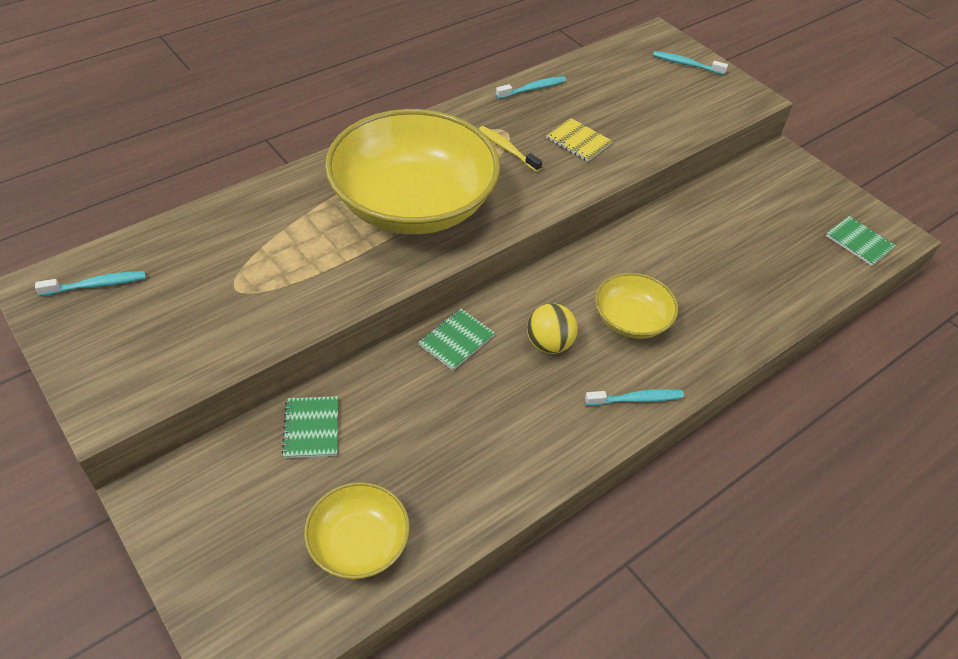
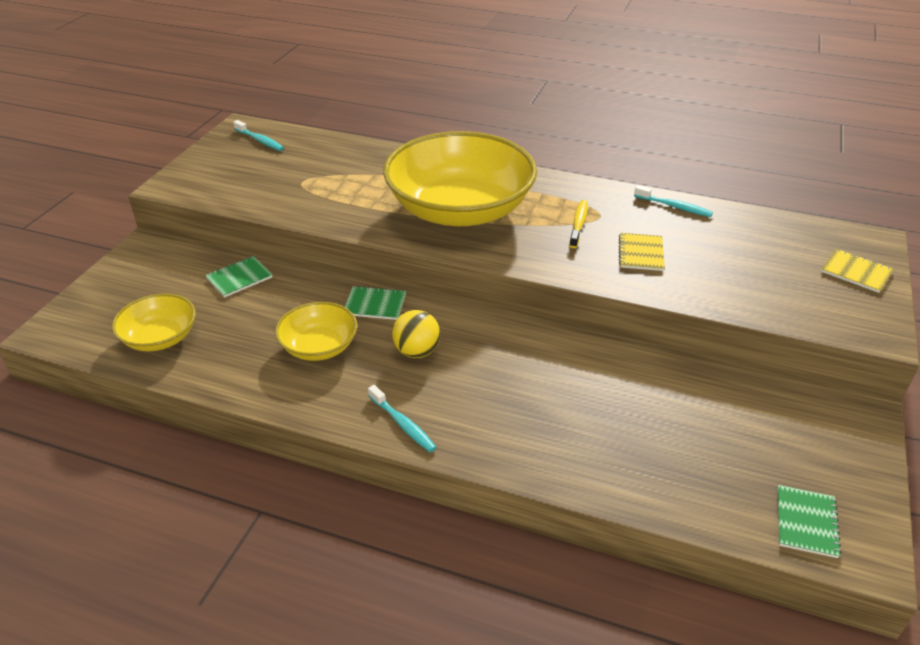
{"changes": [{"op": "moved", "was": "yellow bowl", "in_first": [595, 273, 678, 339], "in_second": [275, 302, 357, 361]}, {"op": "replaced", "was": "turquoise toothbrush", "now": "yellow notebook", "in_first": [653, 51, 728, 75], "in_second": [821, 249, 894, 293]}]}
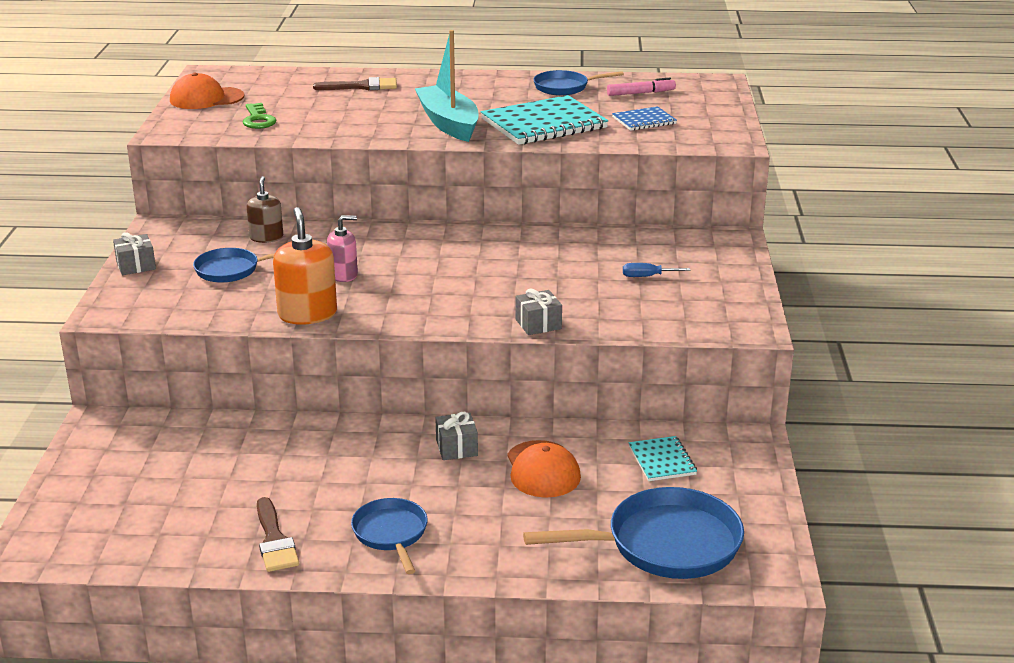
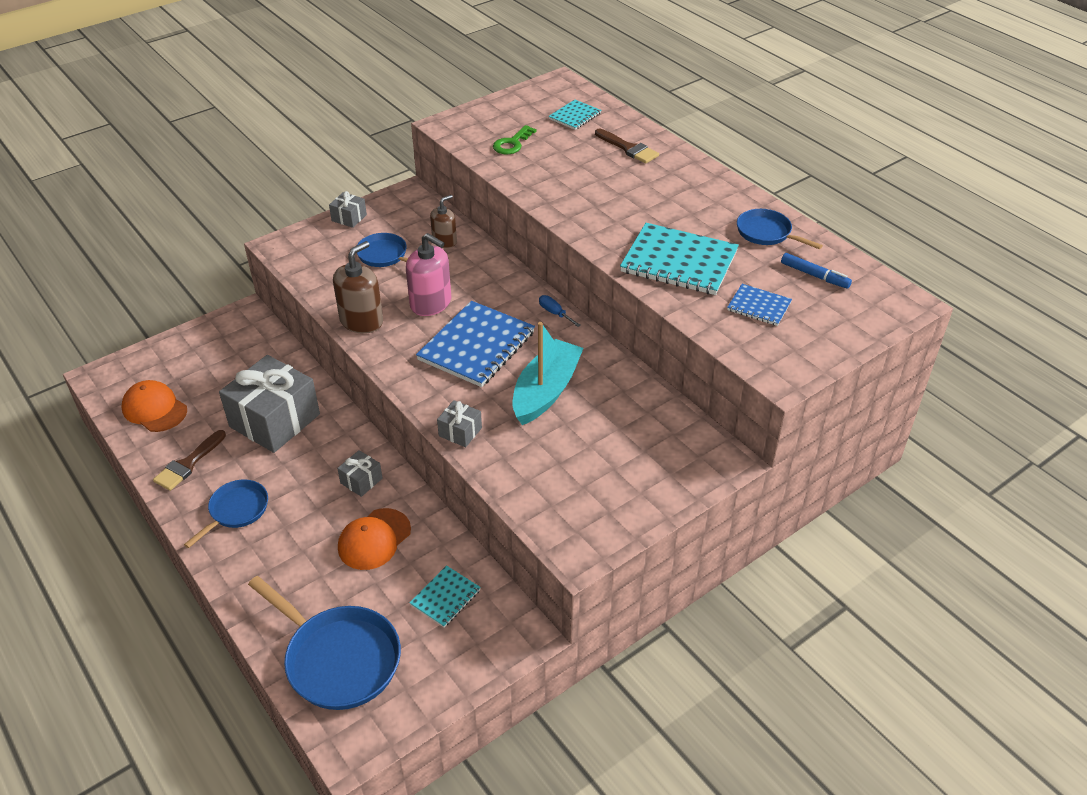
{"changes": [{"op": "moved", "was": "orange cap", "in_first": [170, 73, 245, 109], "in_second": [122, 380, 187, 432]}, {"op": "added", "now": "grey gift", "in_second": [219, 355, 320, 453]}, {"op": "recoloured", "was": "orange soap dispenser", "now": "brown soap dispenser", "in_first": [273, 207, 337, 324], "in_second": [333, 241, 383, 334]}, {"op": "resized", "was": "pink soap dispenser", "in_first": [327, 215, 358, 282], "in_second": [406, 233, 451, 316], "ratio": 1.59}, {"op": "added", "now": "blue notebook", "in_second": [416, 301, 535, 387]}, {"op": "moved", "was": "turquoise boat", "in_first": [415, 30, 479, 142], "in_second": [513, 322, 584, 425]}, {"op": "moved", "was": "blue screwdriver", "in_first": [623, 263, 690, 277], "in_second": [539, 295, 581, 327]}, {"op": "added", "now": "turquoise notebook", "in_second": [548, 100, 601, 130]}, {"op": "recoloured", "was": "pink marker", "now": "blue marker", "in_first": [607, 78, 676, 96], "in_second": [781, 253, 852, 289]}]}
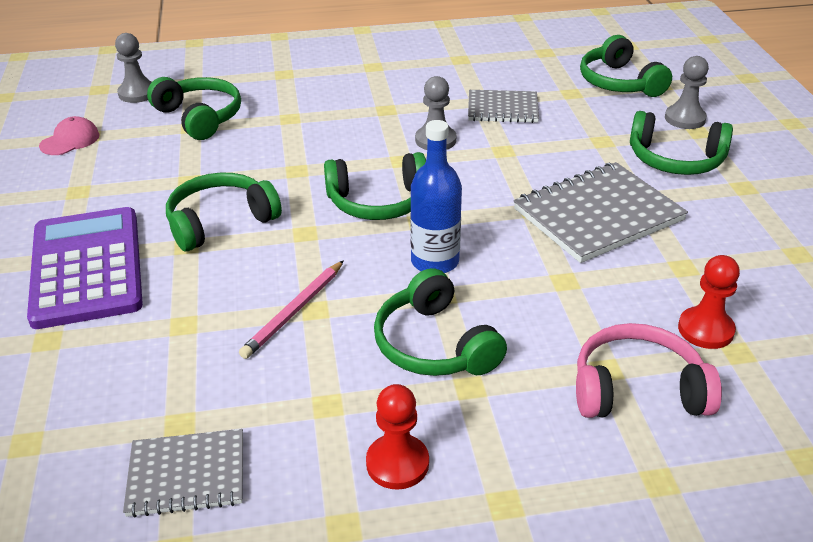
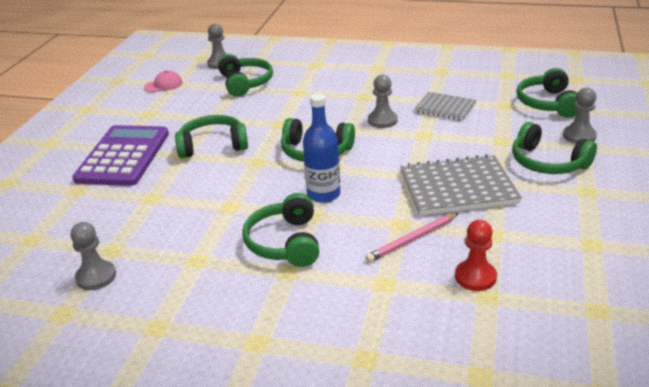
{"changes": [{"op": "replaced", "was": "grey notebook", "now": "grey pawn", "in_first": [123, 429, 243, 518], "in_second": [71, 222, 116, 290]}, {"op": "moved", "was": "pink pencil", "in_first": [239, 260, 344, 359], "in_second": [365, 213, 459, 263]}, {"op": "removed", "was": "red pawn", "in_first": [366, 384, 429, 490]}, {"op": "removed", "was": "pink headphones", "in_first": [576, 323, 722, 418]}]}
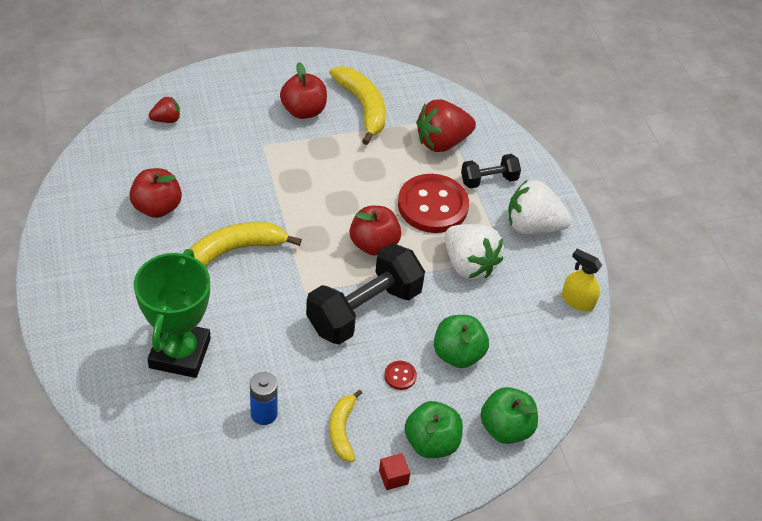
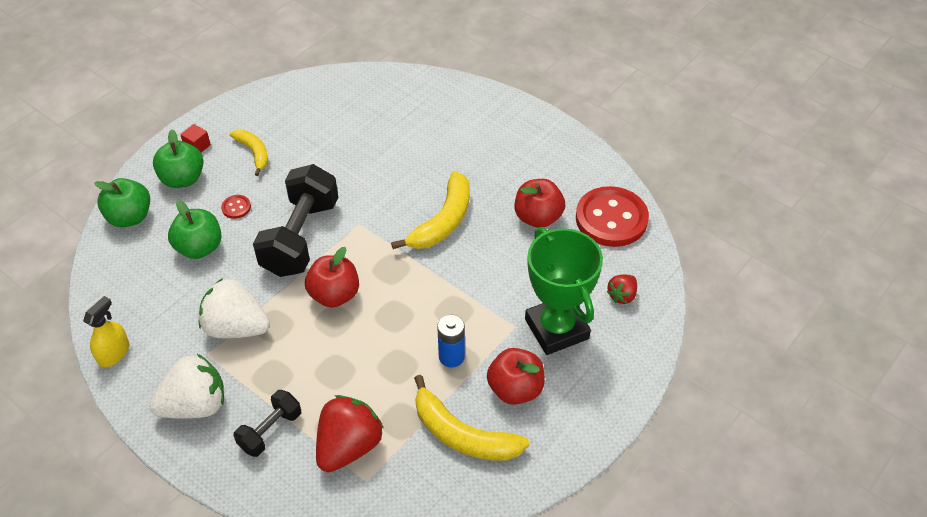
{"changes": [{"op": "turned", "was": "yellow spray bottle", "in_first": [562, 249, 602, 312], "in_second": [83, 296, 129, 367], "clockwise": -60}, {"op": "moved", "was": "blue battery", "in_first": [250, 372, 278, 425], "in_second": [437, 314, 465, 368]}, {"op": "moved", "was": "green trophy", "in_first": [134, 249, 211, 378], "in_second": [525, 227, 603, 355]}, {"op": "moved", "was": "red button", "in_first": [398, 174, 469, 233], "in_second": [576, 186, 649, 247]}]}
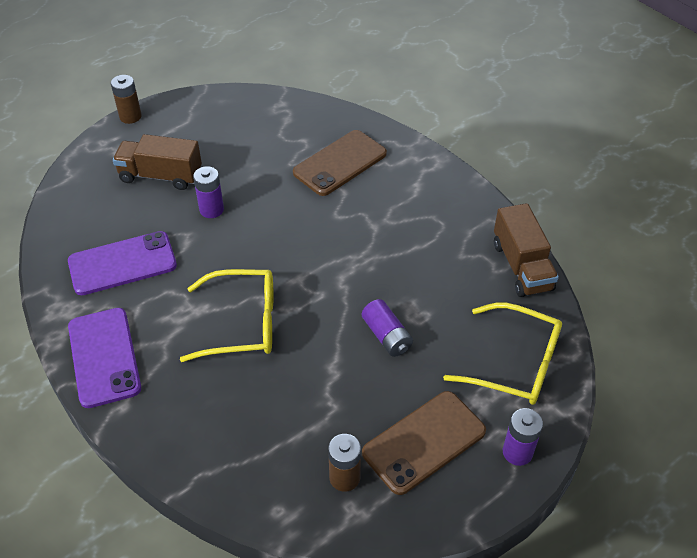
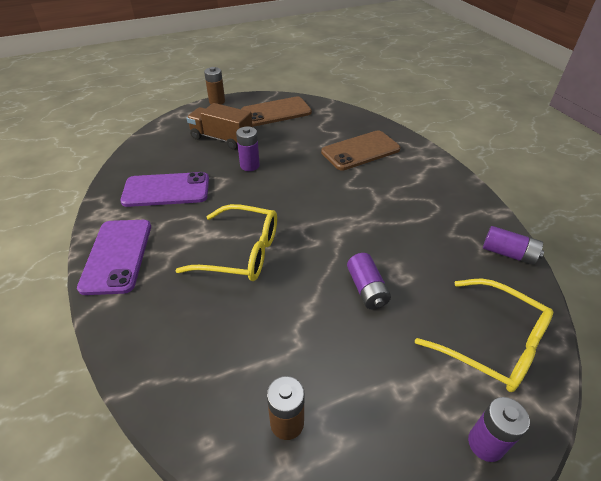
{"changes": [{"op": "moved", "was": "brown phone", "in_first": [362, 391, 486, 495], "in_second": [241, 96, 312, 126]}, {"op": "replaced", "was": "brown truck", "now": "purple battery", "in_first": [494, 203, 559, 297], "in_second": [483, 226, 544, 265]}]}
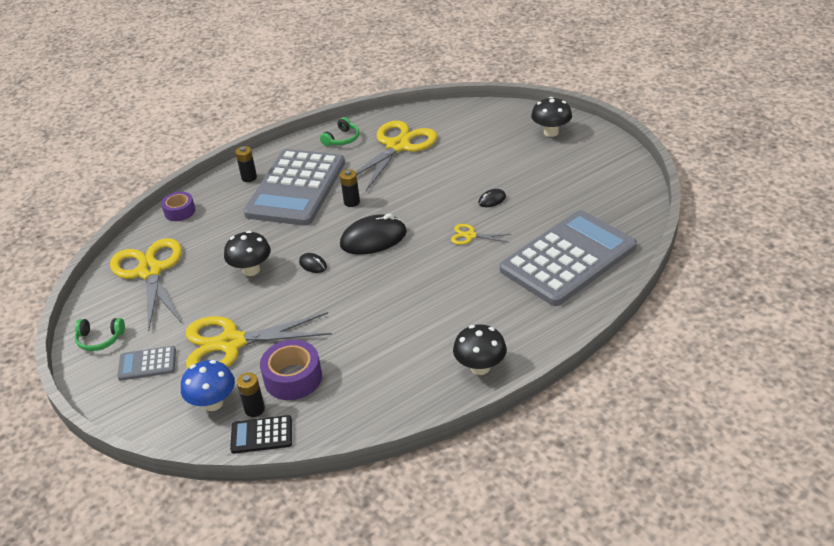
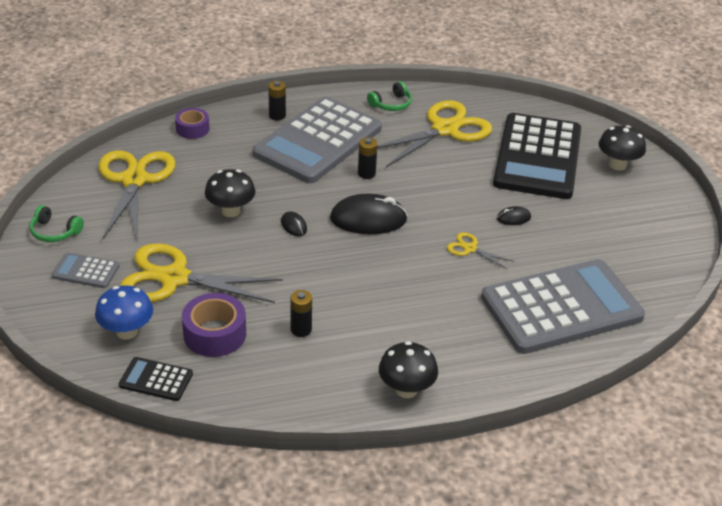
{"changes": [{"op": "moved", "was": "black battery", "in_first": [237, 373, 265, 417], "in_second": [290, 290, 312, 337]}, {"op": "added", "now": "black calculator", "in_second": [493, 113, 581, 199]}]}
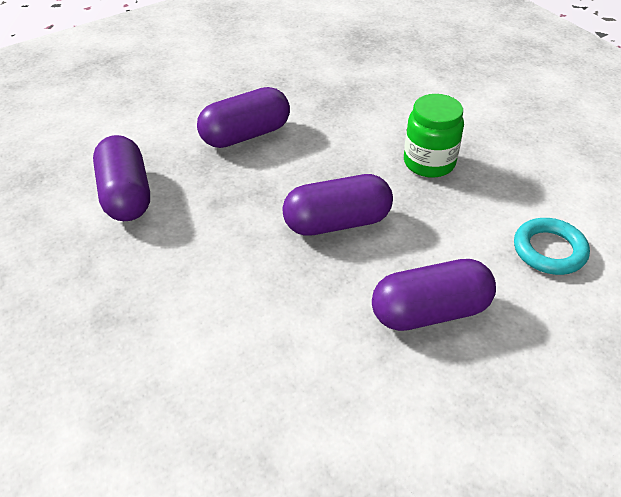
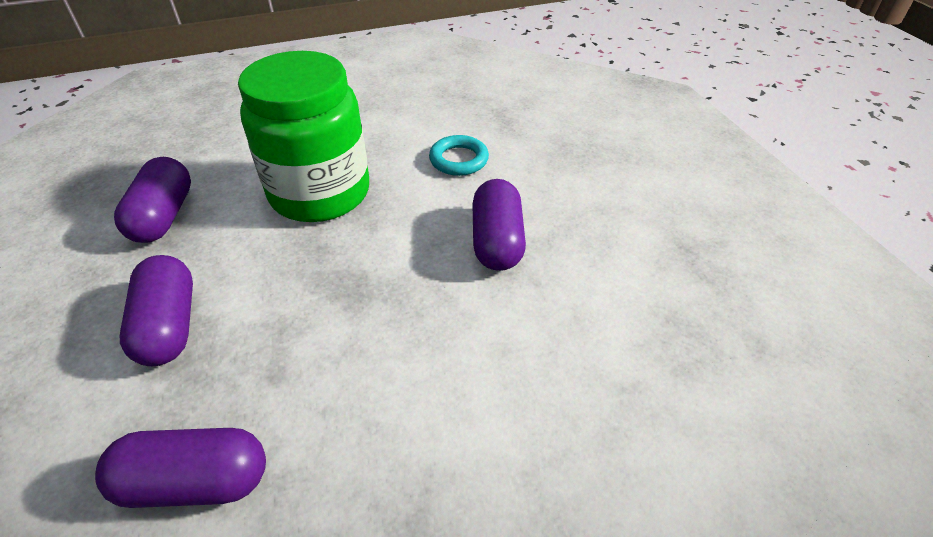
{"changes": [{"op": "moved", "was": "purple capsule", "in_first": [282, 174, 393, 236], "in_second": [114, 157, 191, 243]}, {"op": "resized", "was": "green jar", "in_first": [404, 94, 464, 178], "in_second": [238, 51, 369, 222], "ratio": 1.94}]}
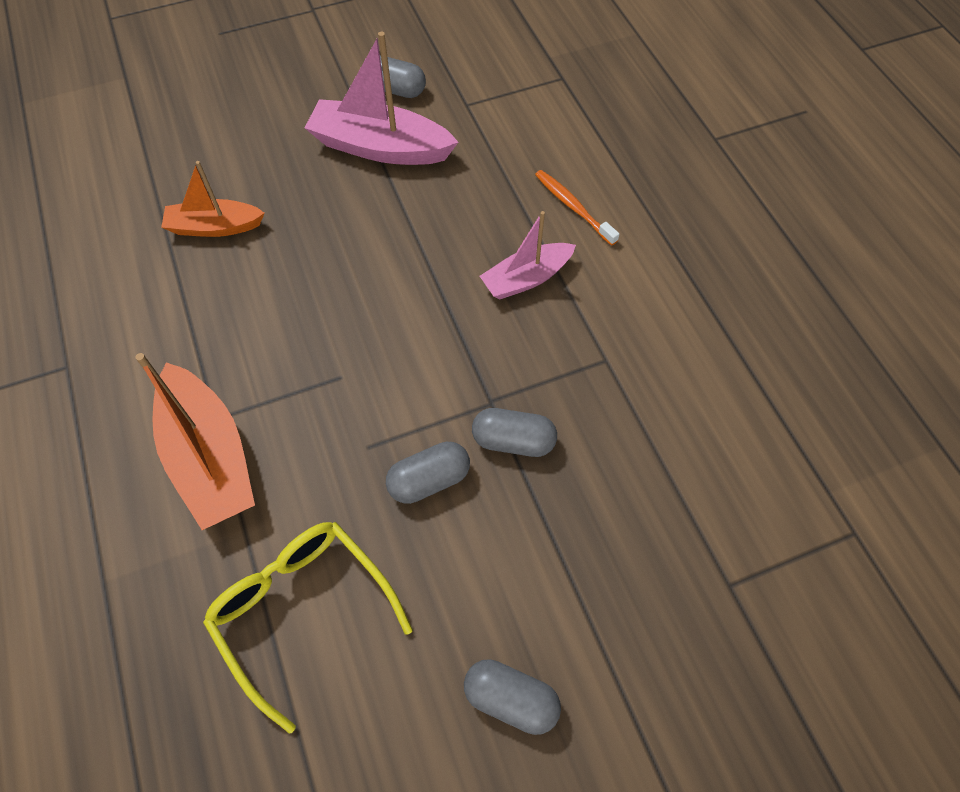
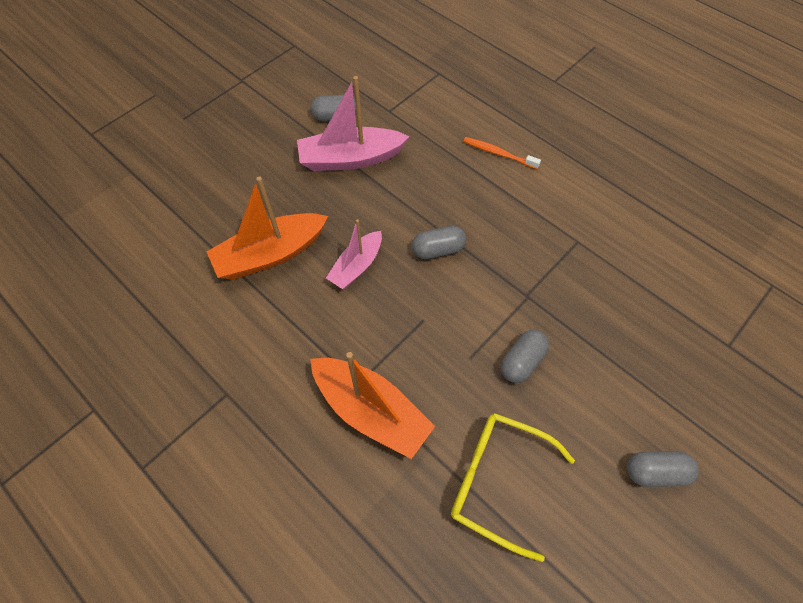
{"changes": [{"op": "resized", "was": "orange boat", "in_first": [161, 161, 265, 237], "in_second": [206, 176, 328, 279], "ratio": 1.61}, {"op": "moved", "was": "pink boat", "in_first": [480, 211, 576, 300], "in_second": [326, 219, 382, 289]}, {"op": "moved", "was": "grey capsule", "in_first": [472, 408, 557, 457], "in_second": [412, 226, 466, 259]}]}
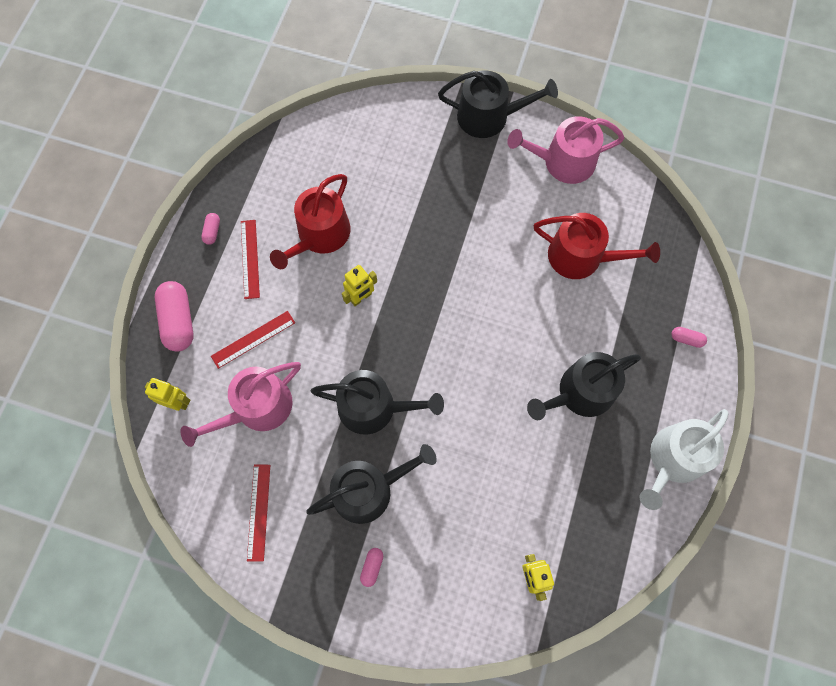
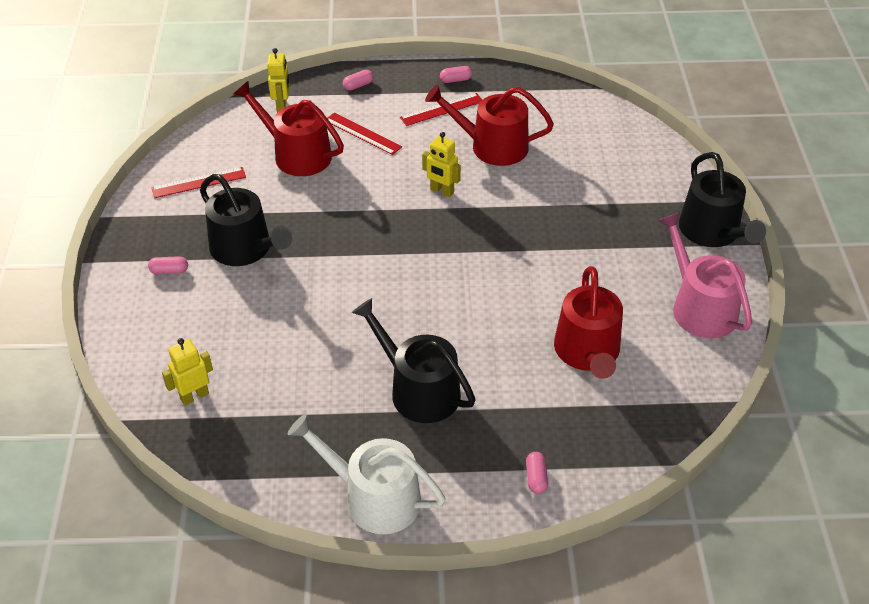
{"changes": [{"op": "recoloured", "was": "pink watering can", "now": "red watering can", "in_first": [180, 362, 301, 447], "in_second": [234, 81, 344, 176]}, {"op": "resized", "was": "pink capsule", "in_first": [155, 281, 194, 352], "in_second": [343, 70, 373, 91], "ratio": 0.48}, {"op": "removed", "was": "black watering can", "in_first": [311, 370, 444, 435]}]}
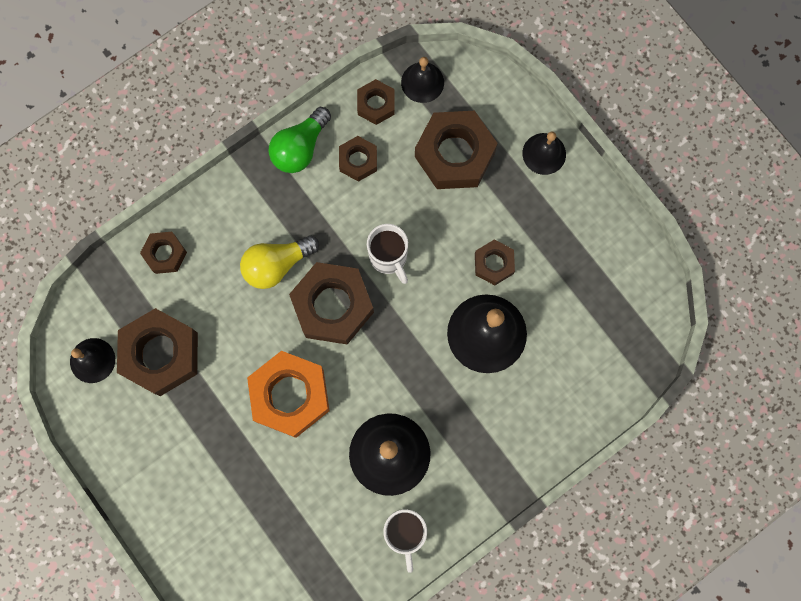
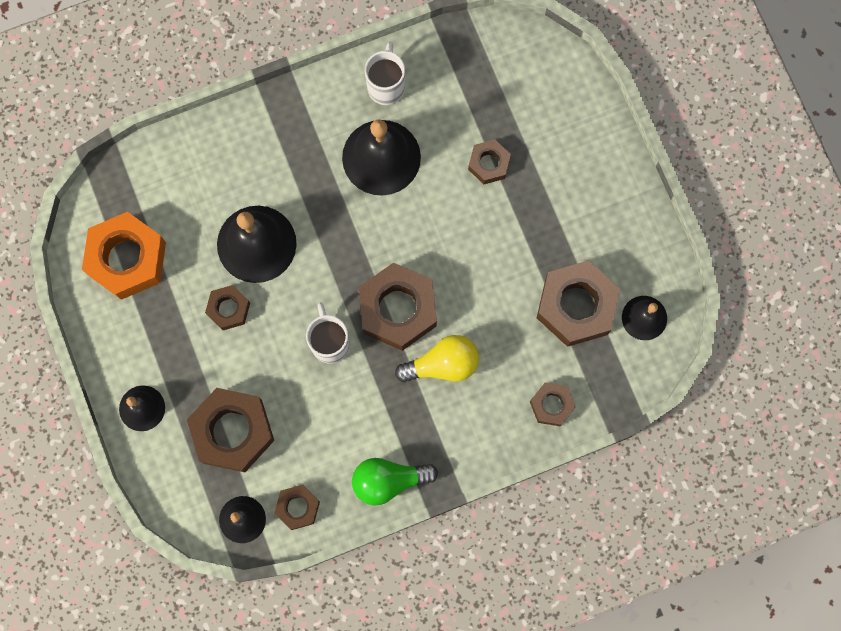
{"changes": [{"op": "moved", "was": "orange nut", "in_first": [247, 351, 329, 438], "in_second": [82, 212, 166, 300]}, {"op": "turned", "was": "green light bulb", "in_first": [269, 107, 331, 173], "in_second": [352, 458, 438, 505], "clockwise": -150}, {"op": "moved", "was": "brown nut", "in_first": [339, 136, 377, 182], "in_second": [468, 140, 511, 184]}]}
